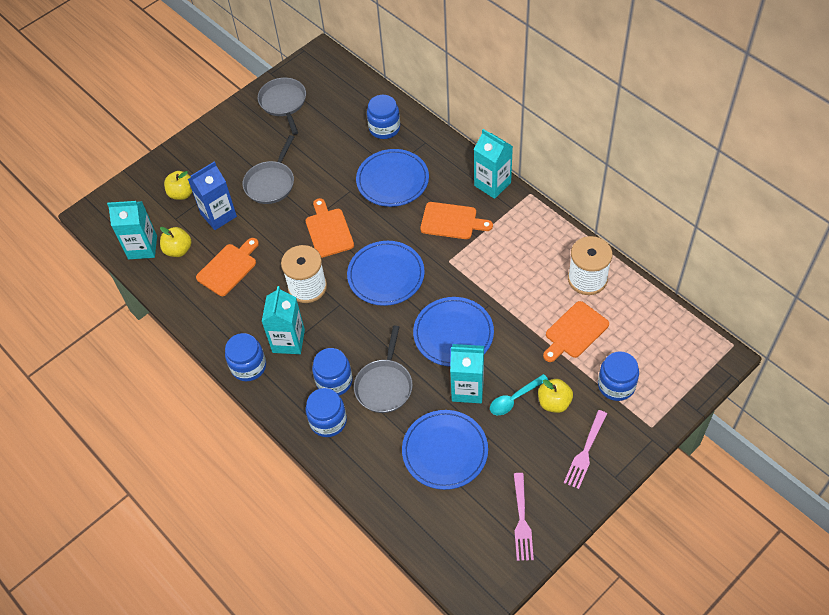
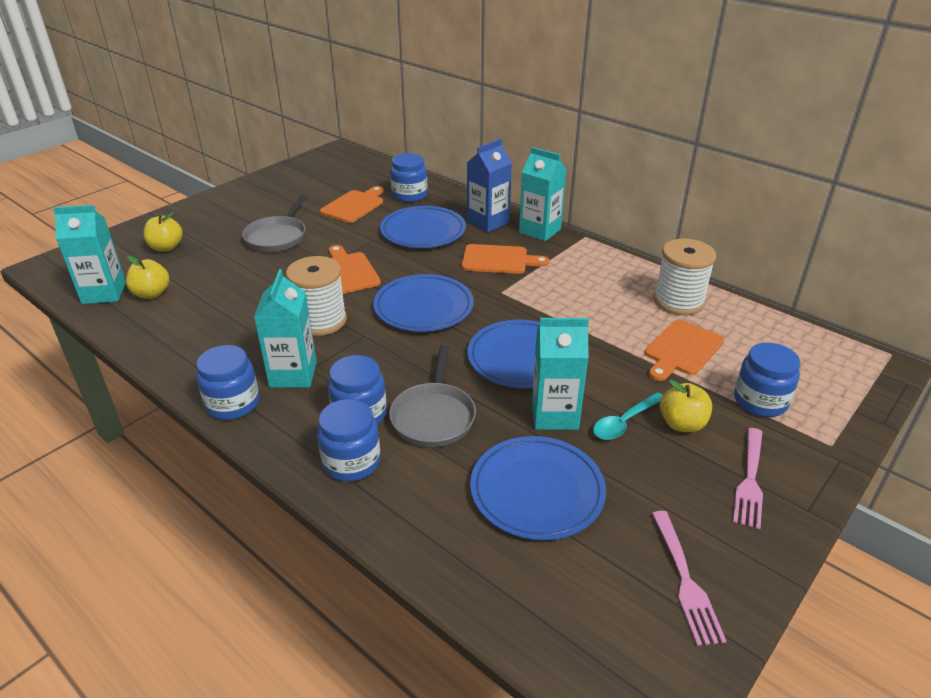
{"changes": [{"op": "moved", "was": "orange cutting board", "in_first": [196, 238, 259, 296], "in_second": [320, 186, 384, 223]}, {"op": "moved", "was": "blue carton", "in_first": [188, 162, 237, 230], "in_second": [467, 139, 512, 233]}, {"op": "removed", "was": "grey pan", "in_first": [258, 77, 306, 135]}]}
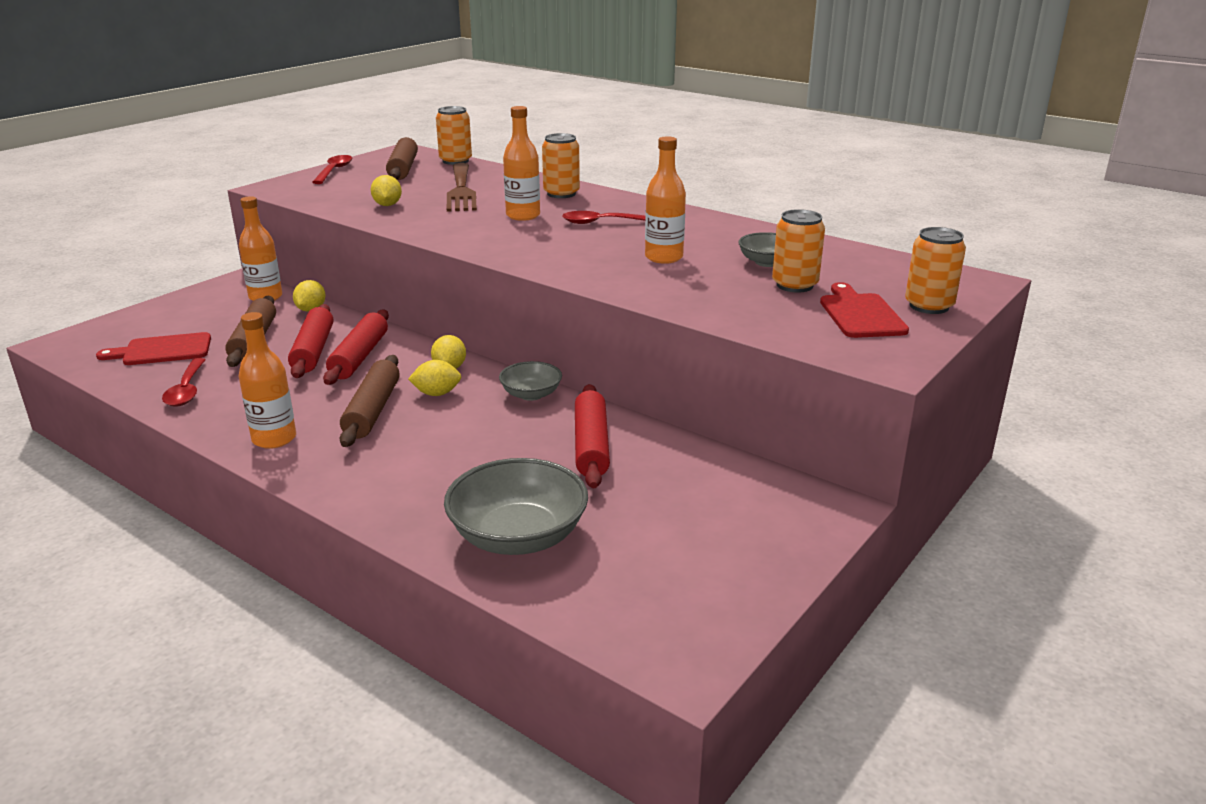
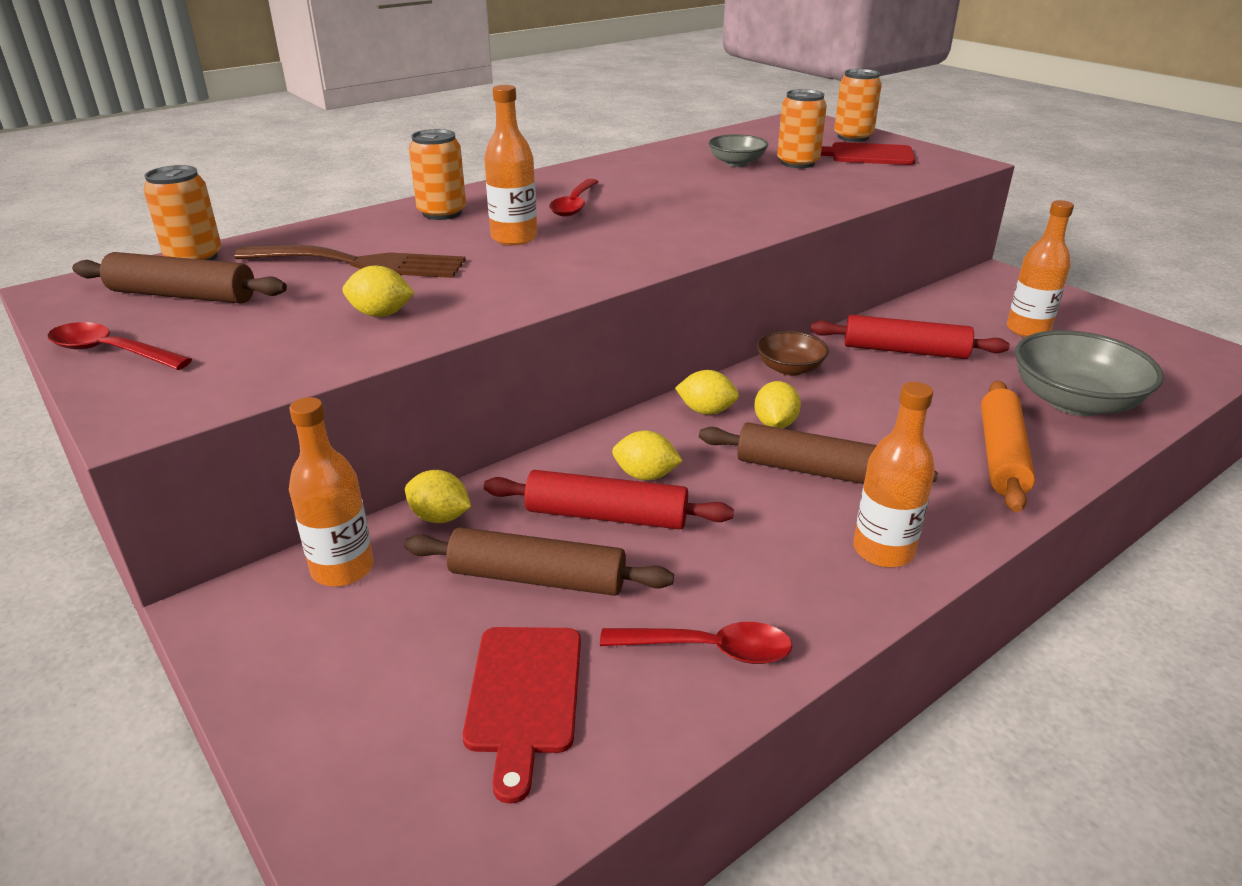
{"changes": [{"op": "replaced", "was": "red rolling pin", "now": "yellow lemon", "in_first": [323, 309, 389, 385], "in_second": [612, 430, 683, 480]}, {"op": "recoloured", "was": "grey bowl", "now": "brown bowl", "in_first": [499, 361, 562, 401], "in_second": [757, 331, 829, 376]}, {"op": "added", "now": "orange rolling pin", "in_second": [981, 381, 1035, 512]}, {"op": "moved", "was": "orange bottle", "in_first": [645, 136, 686, 264], "in_second": [1007, 200, 1074, 337]}]}
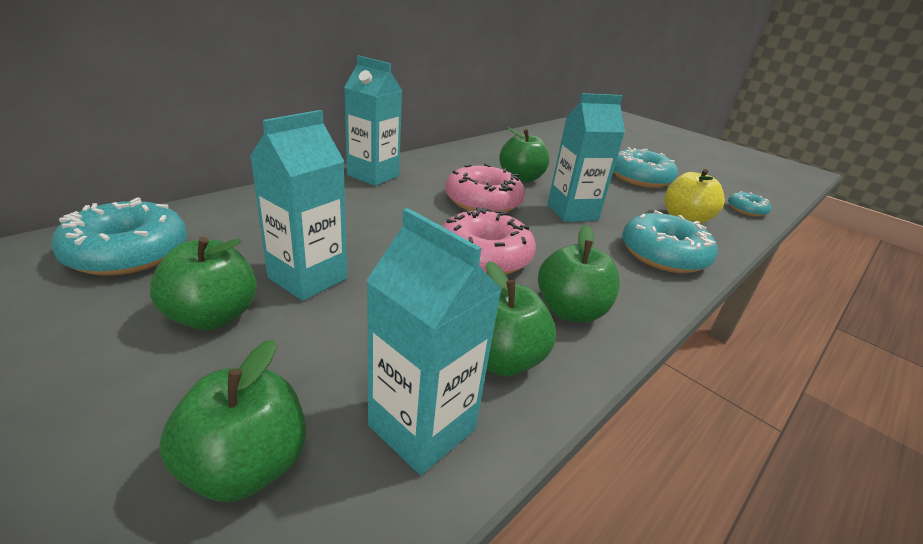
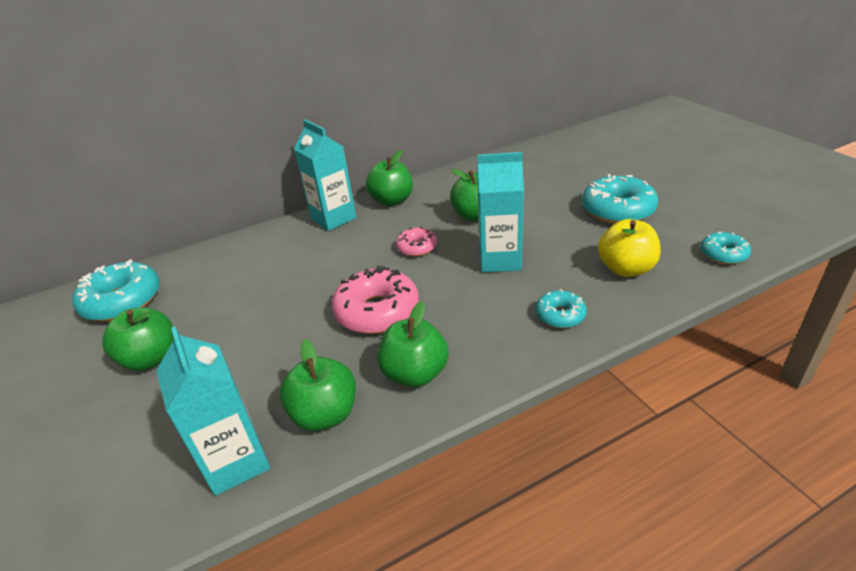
{"changes": [{"op": "moved", "was": "green apple", "in_first": [159, 340, 306, 502], "in_second": [366, 150, 413, 206]}, {"op": "resized", "was": "pink donut", "in_first": [445, 163, 525, 212], "in_second": [396, 226, 437, 257], "ratio": 0.55}, {"op": "resized", "was": "turquoise donut", "in_first": [622, 210, 718, 273], "in_second": [536, 289, 587, 328], "ratio": 0.55}, {"op": "removed", "was": "turquoise carton", "in_first": [250, 110, 347, 301]}]}
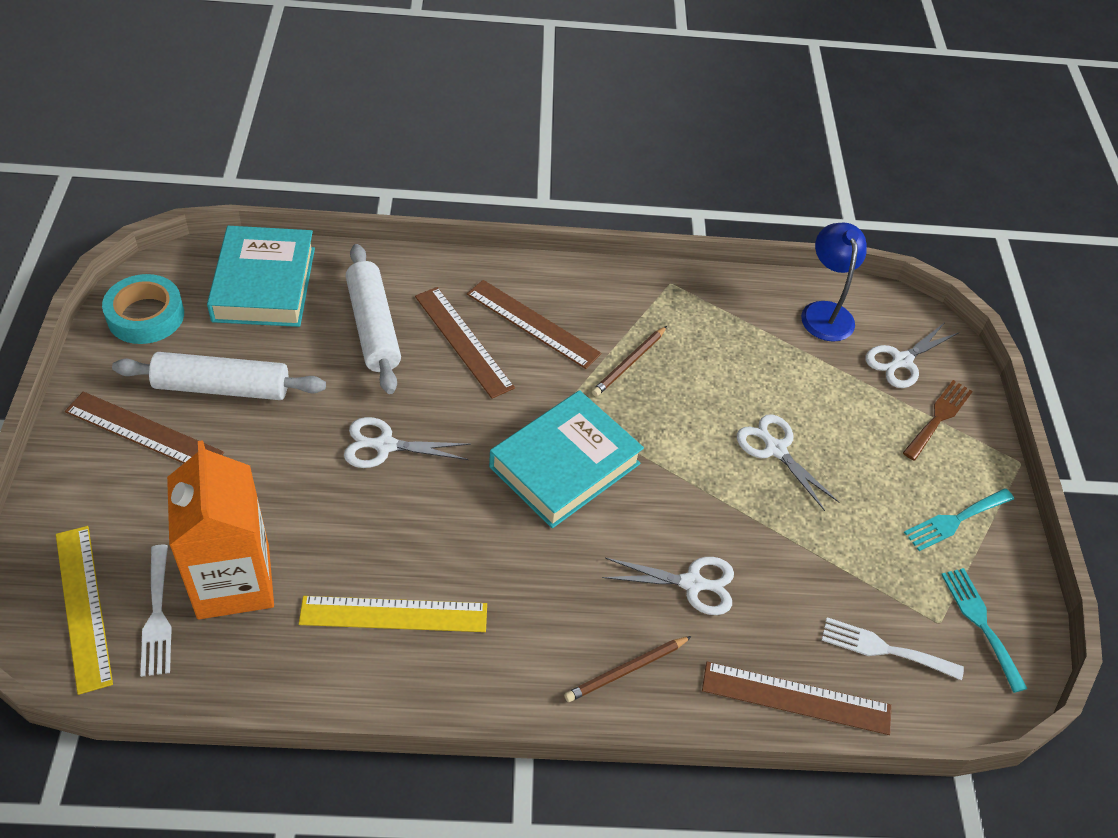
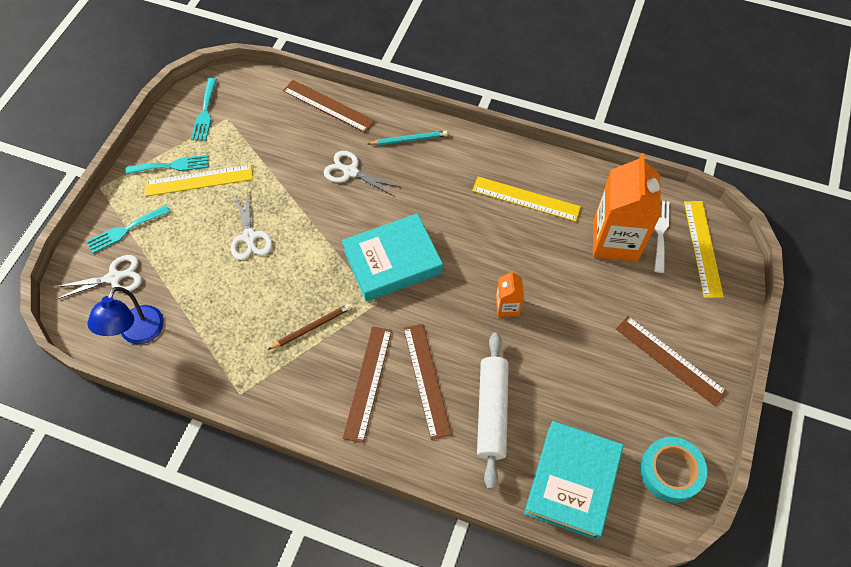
{"changes": [{"op": "recoloured", "was": "brown fork", "now": "turquoise fork", "in_first": [903, 380, 973, 460], "in_second": [87, 205, 170, 253]}, {"op": "added", "now": "yellow ruler", "in_second": [145, 165, 253, 196]}, {"op": "turned", "was": "brown ruler", "in_first": [467, 280, 601, 369], "in_second": [342, 326, 392, 443], "clockwise": 45}, {"op": "recoloured", "was": "brown pencil", "now": "turquoise pencil", "in_first": [564, 636, 692, 702], "in_second": [368, 131, 448, 145]}, {"op": "replaced", "was": "white scissors", "now": "orange carton", "in_first": [344, 417, 471, 468], "in_second": [496, 270, 524, 317]}, {"op": "removed", "was": "white rolling pin", "in_first": [112, 352, 326, 400]}, {"op": "removed", "was": "white fork", "in_first": [822, 617, 964, 680]}]}
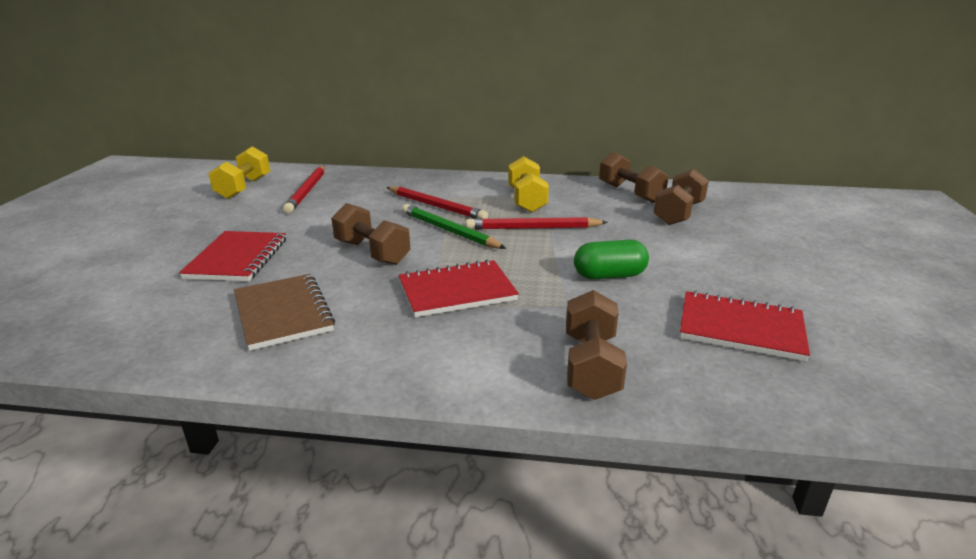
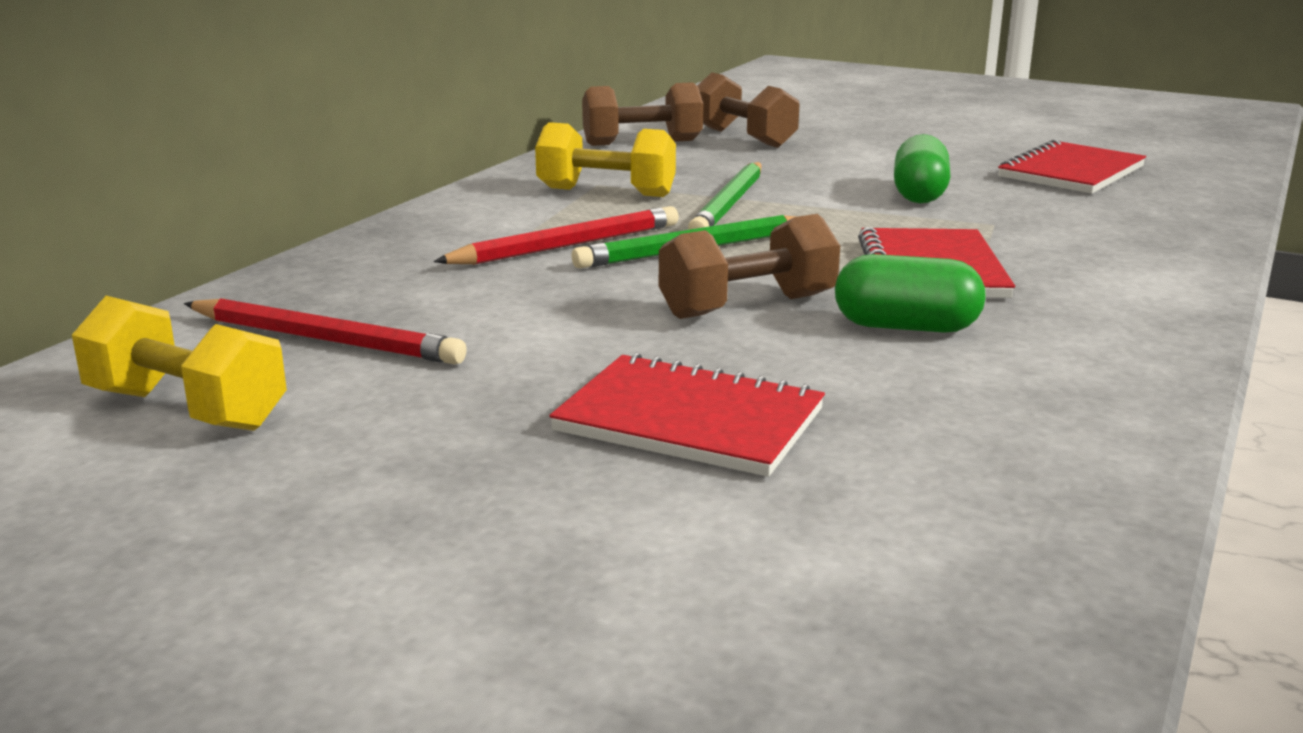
{"changes": [{"op": "recoloured", "was": "red pencil", "now": "green pencil", "in_first": [466, 217, 608, 230], "in_second": [688, 162, 761, 230]}, {"op": "added", "now": "green capsule", "in_second": [835, 254, 986, 333]}, {"op": "removed", "was": "brown notebook", "in_first": [234, 274, 335, 351]}, {"op": "removed", "was": "brown dumbbell", "in_first": [566, 290, 627, 400]}]}
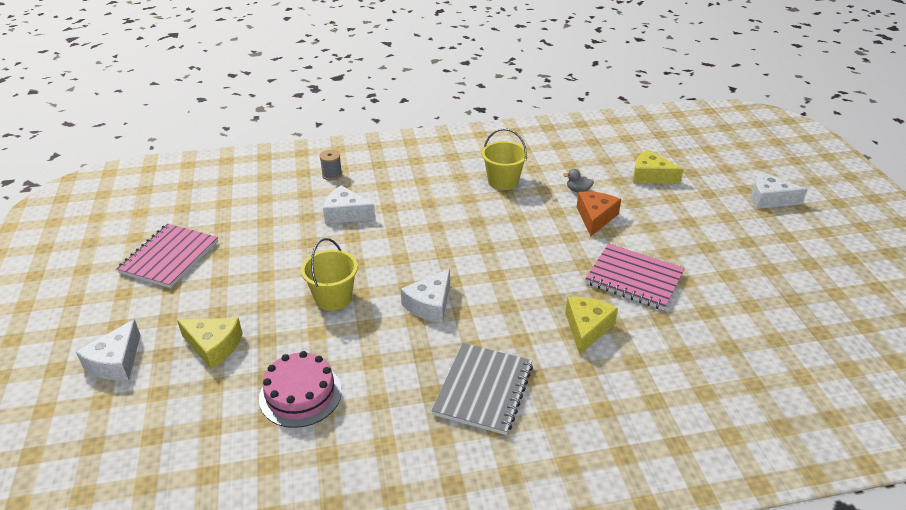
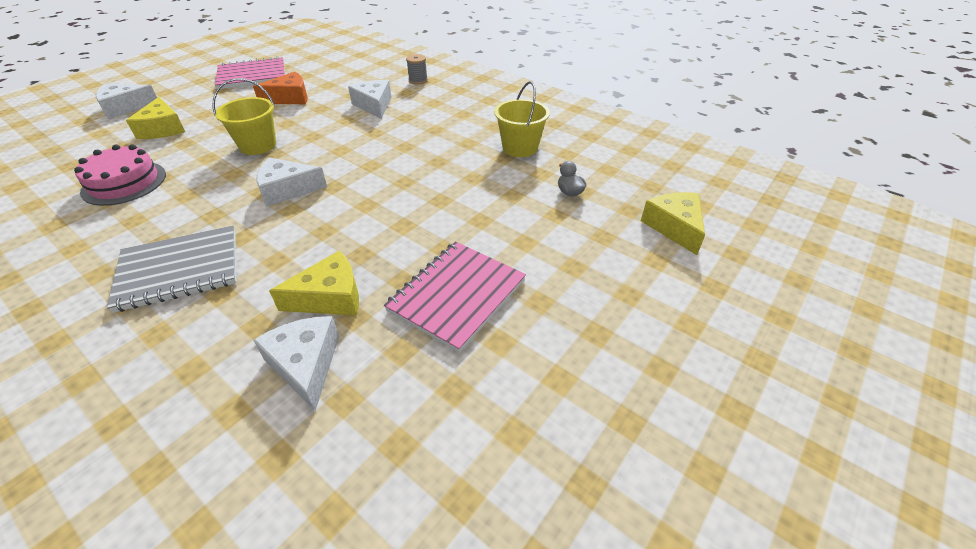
{"changes": [{"op": "moved", "was": "orange cheese", "in_first": [577, 192, 621, 236], "in_second": [253, 71, 308, 104]}, {"op": "moved", "was": "white cheese", "in_first": [752, 171, 808, 209], "in_second": [253, 316, 339, 411]}, {"op": "turned", "was": "pink notebook", "in_first": [585, 243, 685, 310], "in_second": [384, 241, 526, 353], "clockwise": 45}]}
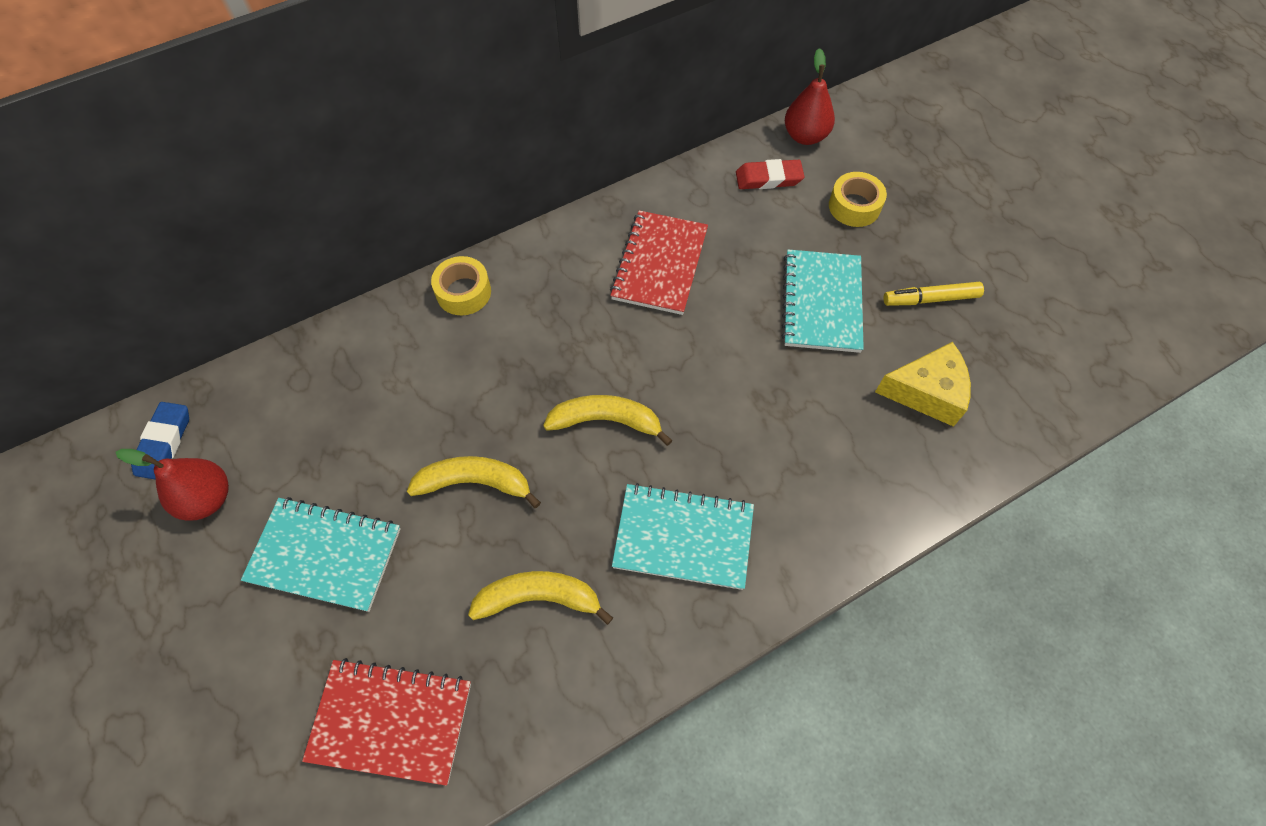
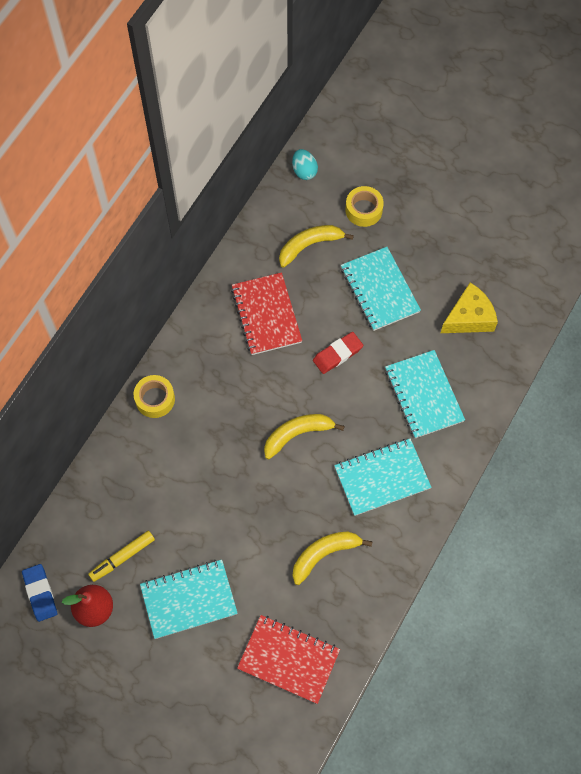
{"changes": [{"op": "moved", "was": "yellow marker", "in_first": [883, 282, 984, 306], "in_second": [88, 531, 155, 582]}, {"op": "turned", "was": "red notebook", "in_first": [302, 658, 471, 786], "in_second": [237, 615, 340, 704], "clockwise": 45}, {"op": "moved", "was": "yellow banana", "in_first": [407, 456, 541, 508], "in_second": [279, 225, 354, 268]}, {"op": "replaced", "was": "red pear", "now": "turquoise egg", "in_first": [785, 48, 835, 145], "in_second": [292, 149, 318, 180]}, {"op": "moved", "was": "red eraser", "in_first": [736, 159, 805, 189], "in_second": [313, 332, 363, 374]}, {"op": "added", "now": "turquoise notebook", "in_second": [385, 350, 465, 438]}]}
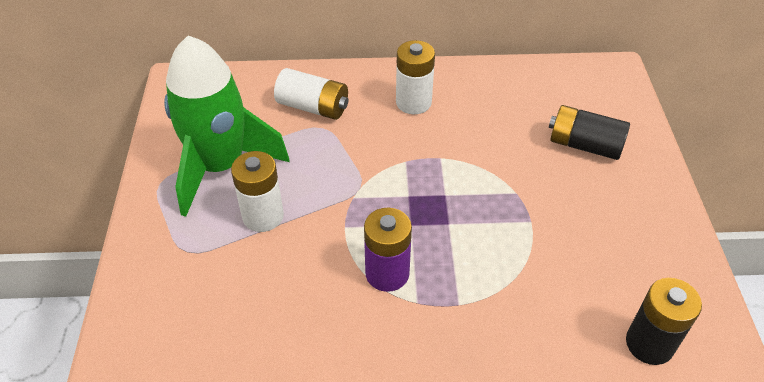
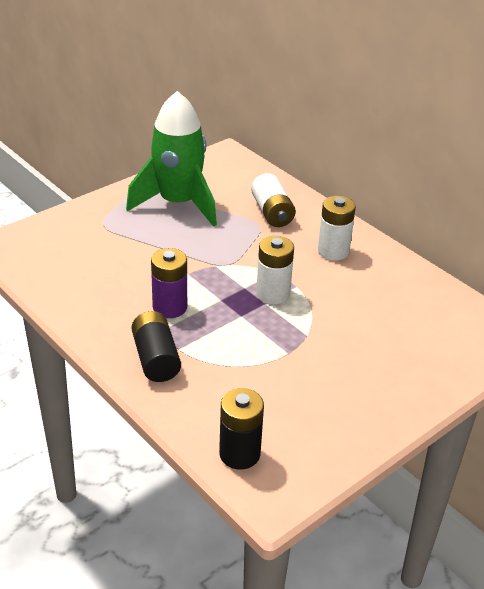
{"changes": [{"op": "moved", "was": "black battery", "in_first": [549, 105, 630, 160], "in_second": [132, 311, 181, 382]}, {"op": "moved", "was": "white battery", "in_first": [231, 151, 284, 232], "in_second": [256, 236, 294, 304]}]}
